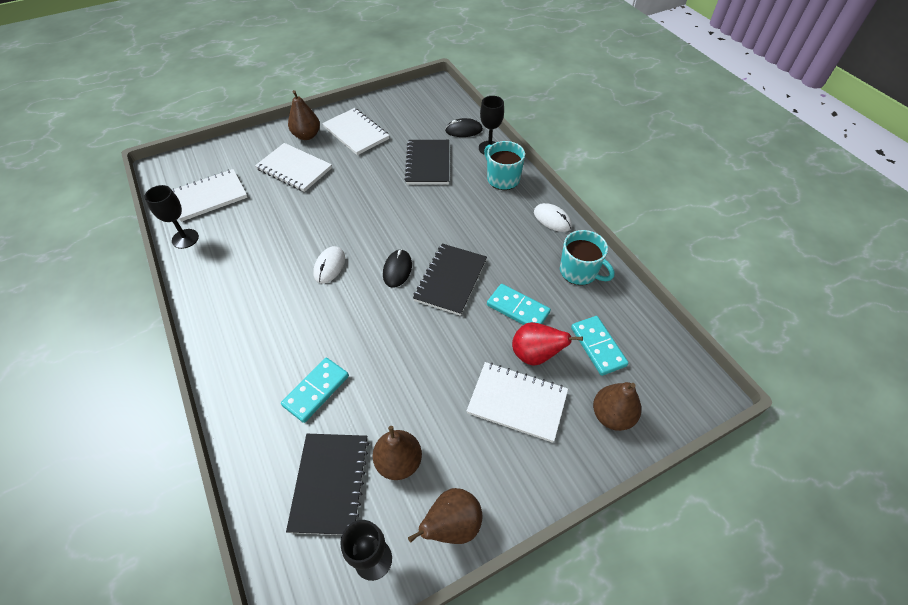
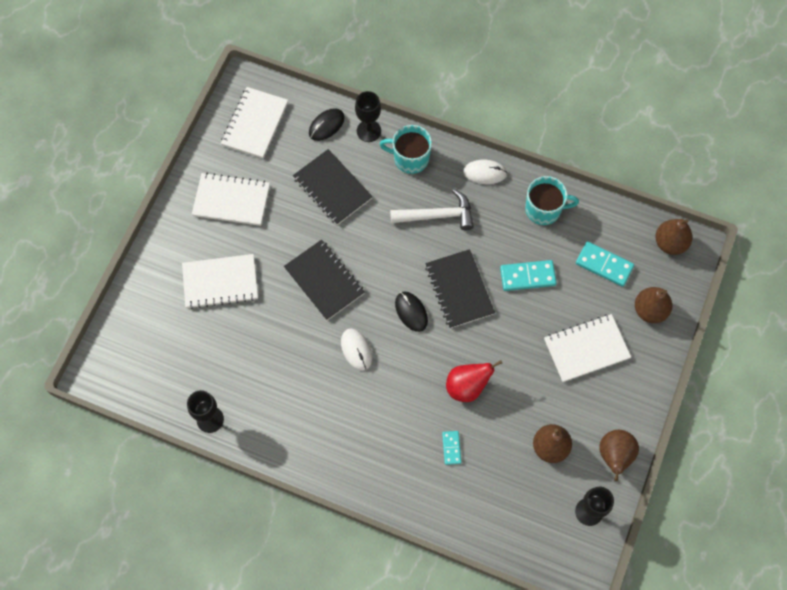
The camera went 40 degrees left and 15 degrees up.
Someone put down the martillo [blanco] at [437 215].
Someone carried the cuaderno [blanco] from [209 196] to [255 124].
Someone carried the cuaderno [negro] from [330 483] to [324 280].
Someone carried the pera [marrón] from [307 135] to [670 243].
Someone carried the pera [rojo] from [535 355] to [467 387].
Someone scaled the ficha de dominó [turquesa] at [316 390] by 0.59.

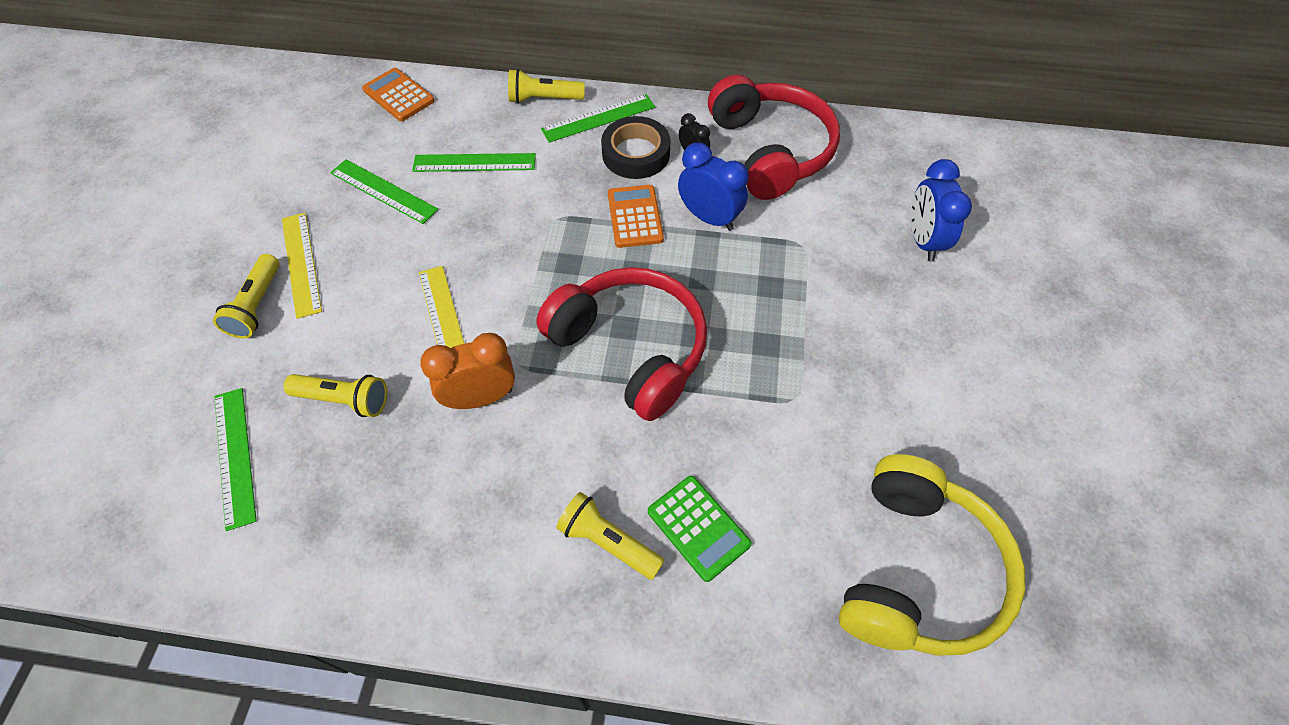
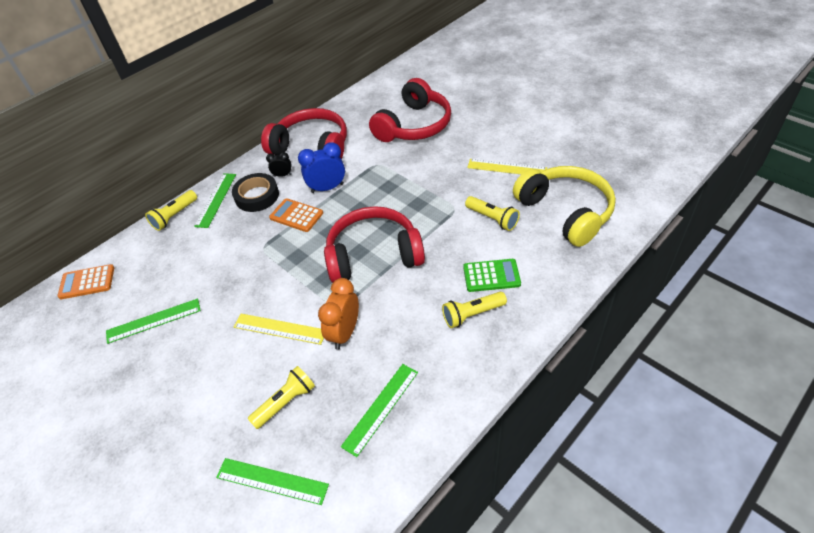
The camera went 50 degrees left and 10 degrees down.
Someone carried the lámpara de mano [amarillo] from [257 306] to [492 219].
Someone carried the regla [amarillo] from [301 264] to [506 168].
Someone carried the regla [verde] from [474 162] to [380 408].
Someone swapped the despertador [azul] at [923 240] for the auriculares [rojo] at [414 125].

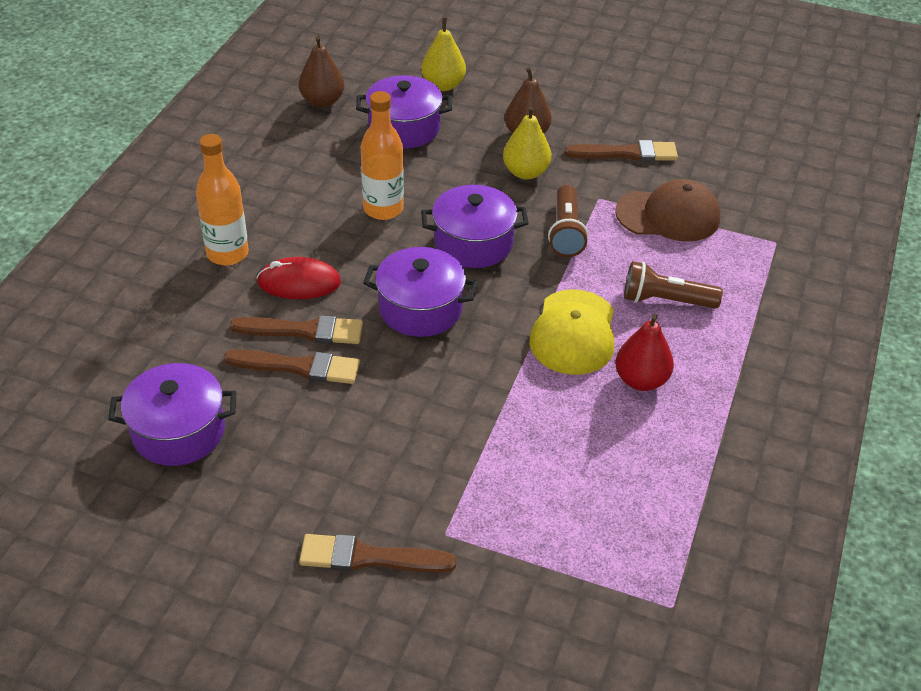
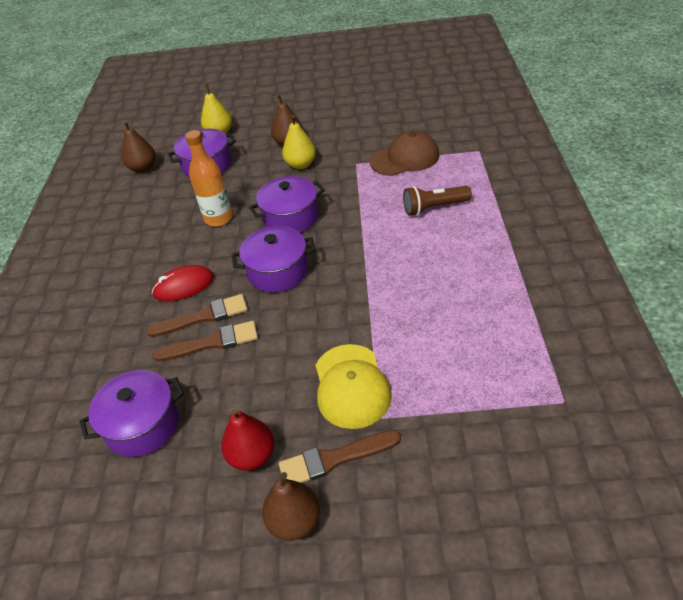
The camera went 15 degrees left and 0 degrees up.
Someone took away the botella [naranja] at [227 253].
Someone took away the lámpara de mano [marrón] at [566 232].
Someone took away the pincel [marrón] at [627 153].
Someone put down the pera [marrón] at [294 521].
Someone carried the gorra [amarillo] from [573 333] to [351 386].
Someone carried the pera [rojo] from [641 380] to [252 456].

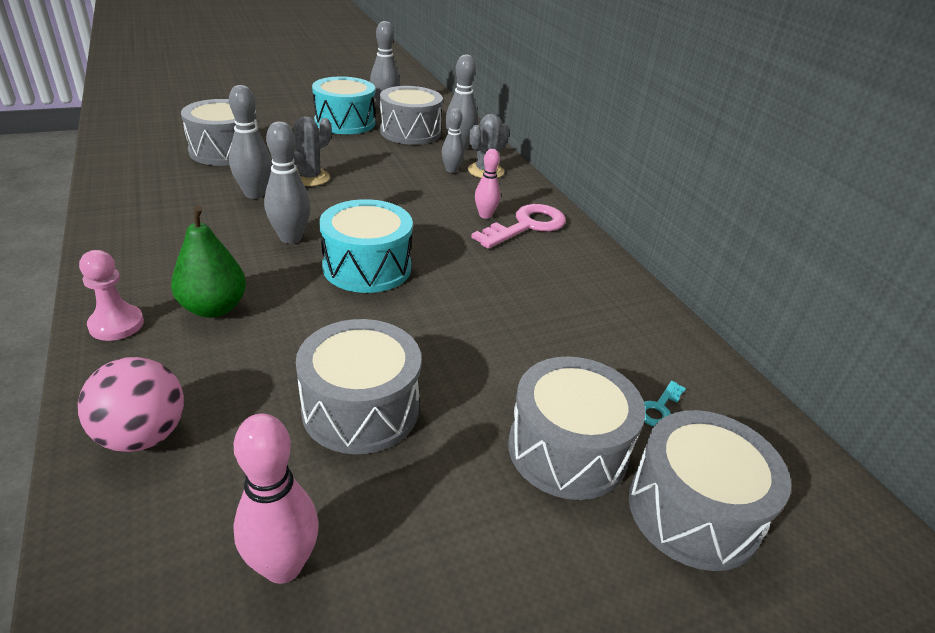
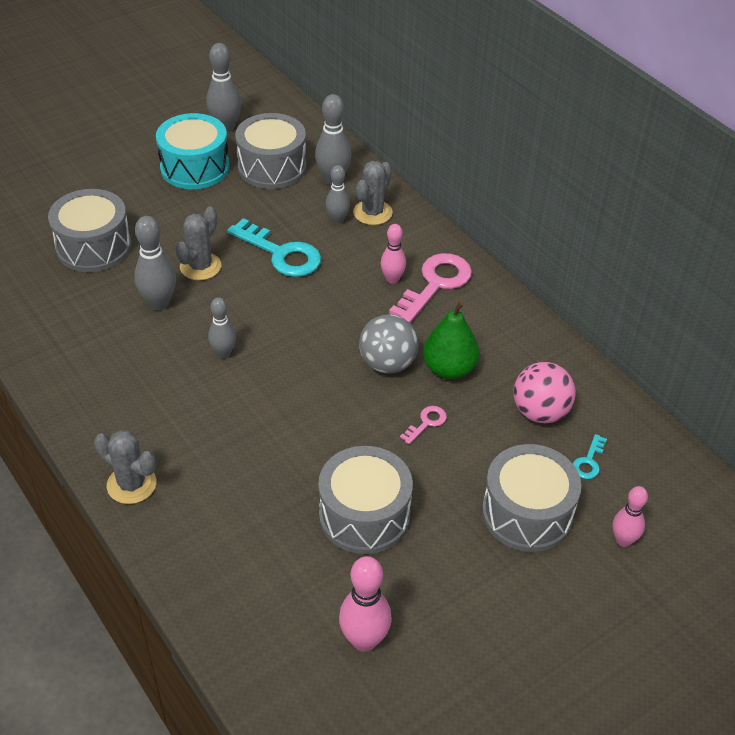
The camera went 10 degrees left and 10 degrees up.
Someone took away the tambor [turquesa] at [367 267].
Someone put down the llave [turquesa] at [281 254].
Someone put down the pelota [gris] at [387 364].
Someone put down the llave [rosa] at [426 423].
Someone carried the pelota [rosa] from [143 435] to [540 412].
Someone carried the pera [verde] from [214 308] to [449 369].
Someone swapped the peón [rosa] at [116 324] for the cactus [gris] at [131 484].
Someone swapped the tambor [gris] at [693 511] for the bolo [rosa] at [623 540].
Someone scaled the bolo [gris] at [291 238] by 0.65.

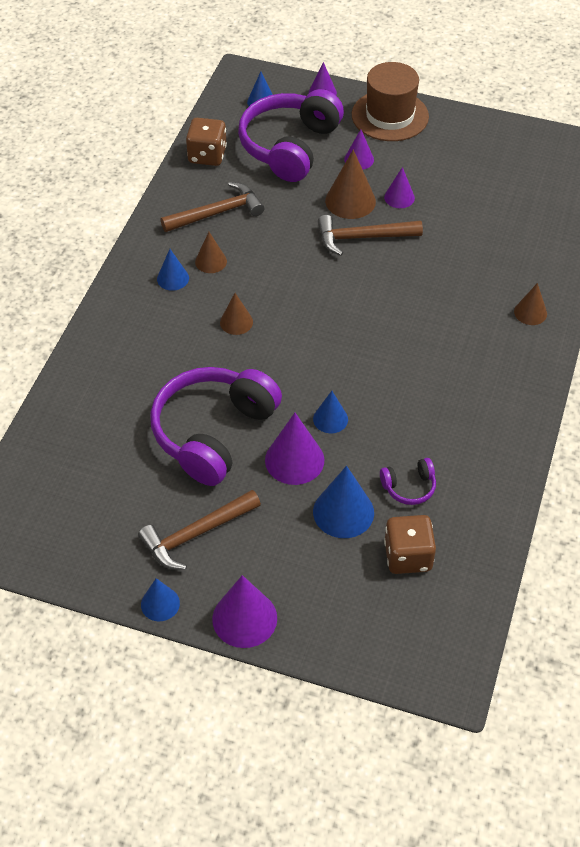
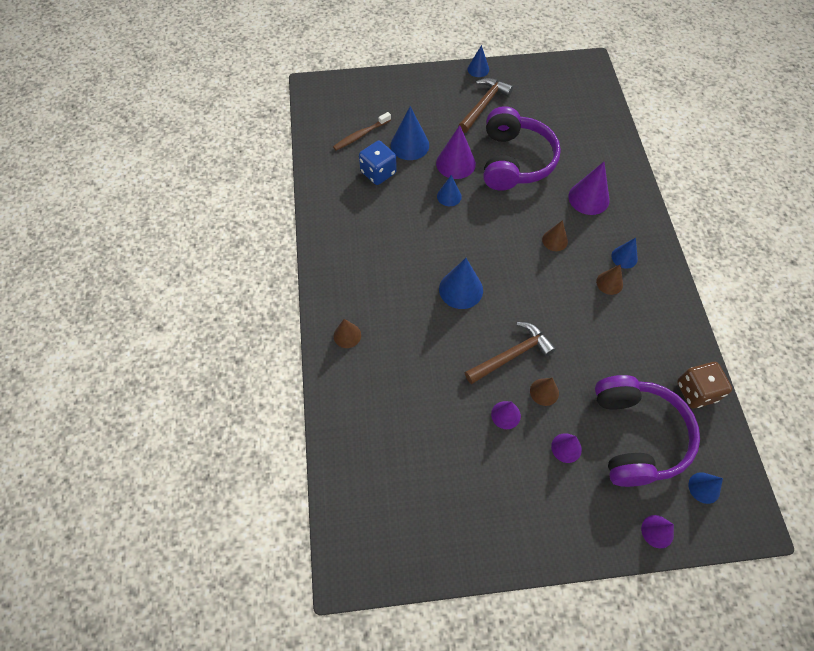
The camera went 155 degrees right and 10 degrees up.
Someone took away the martillo [marrón] at [217 213].
Someone took away the sombrero [marrón] at [390 116].
Someone put down the cono [azul] at [461 289].
Someone carried the cono [morado] from [244 618] to [588 198].
Someone swapped the auriculares [morado] at [409 487] for the dado [azul] at [378 172].
Someone swapped the dado [marrón] at [408 556] for the cepillo de dientes [marrón] at [361 135].
Someone scaled the cono [marrón] at [350 201] by 0.60.

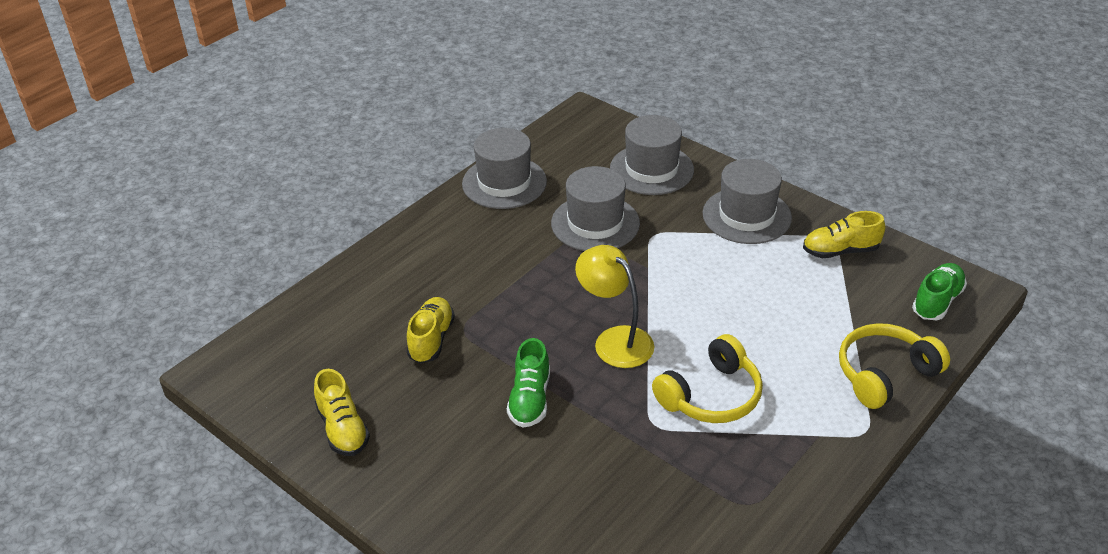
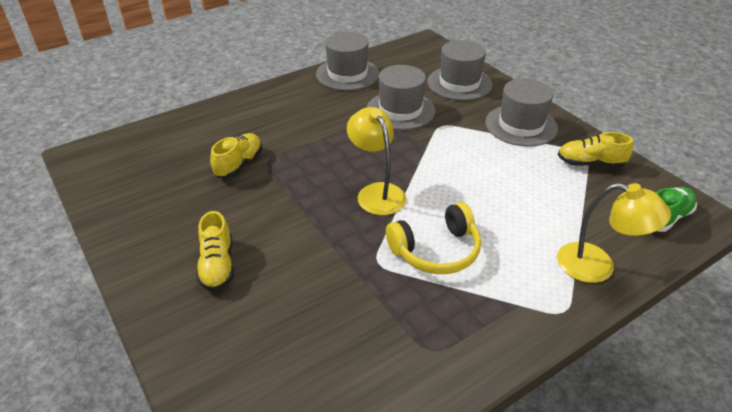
The camera went 15 degrees right and 0 degrees up.
Someone took away the zapato [verde] at [530 399].
Someone carried the zapato [amarillo] from [343 429] to [217 265].
Someone swapped the auriculares [amarillo] at [884 374] for the lámpara [amarillo] at [597 266].

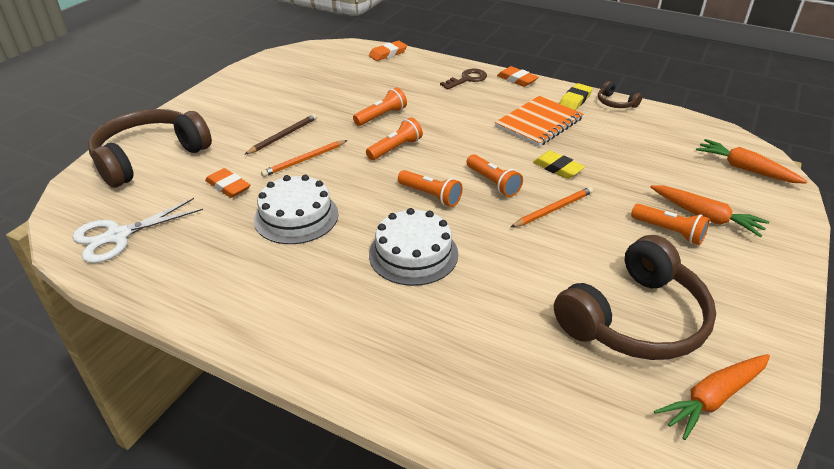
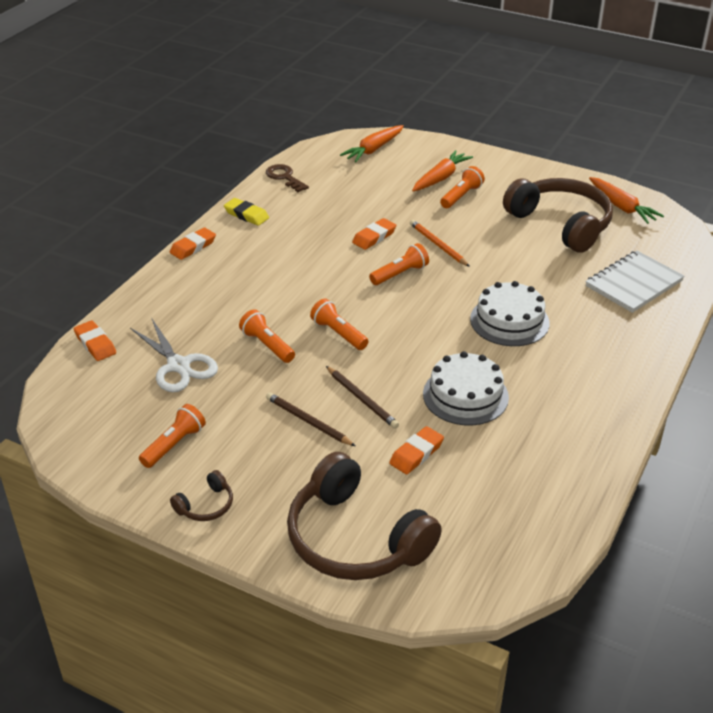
The camera went 90 degrees left and 0 degrees up.
Someone took away the cuaderno [naranja] at [538 123].
Someone put down the cuaderno [blanco] at [634 284].
Someone carried the tijeras [blanco] from [118 236] to [178 366].
Someone carried the lámpara de mano [naranja] from [430 196] to [174 445].
Someone carried the llave [marrón] from [467 79] to [284 177].
Someone carried the auriculares [marrón] from [615 103] to [206 505].
Someone repainted the lápiz [naranja] at [304 160], which became the lápiz [marrón] at [362 399].
Someone repainted the goma de borrar [amarillo] at [557 168], which became the goma de borrar [naranja] at [374 237].

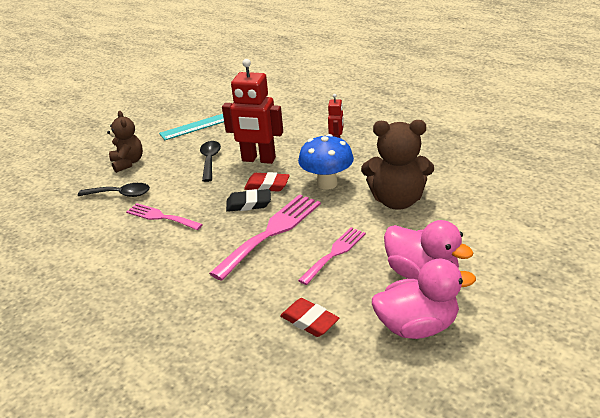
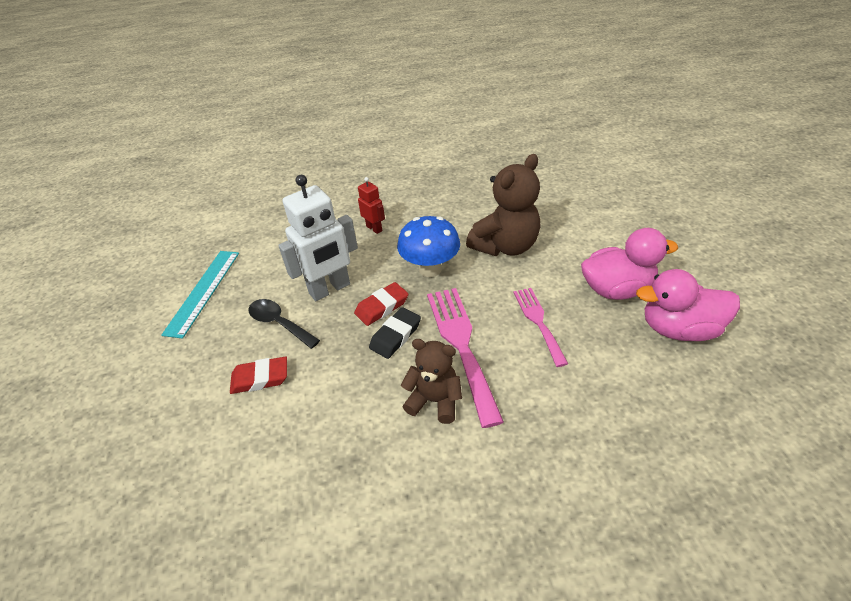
The camera went 50 degrees left and 10 degrees up.
Someone took away the cuchara [negro] at [120 194].
Someone took away the tenedor [rosa] at [161 217].
Someone carried the osito [marrón] from [128 163] to [434 400].
Someone carried the goma de borrar [rojo] from [309 321] to [260 378].
Someone repainted the robot [rojo] at [258 160], which became the robot [blanco] at [330 289].
Someone rotated the pato [rosa] at [417 326] by 120 degrees counterclockwise.

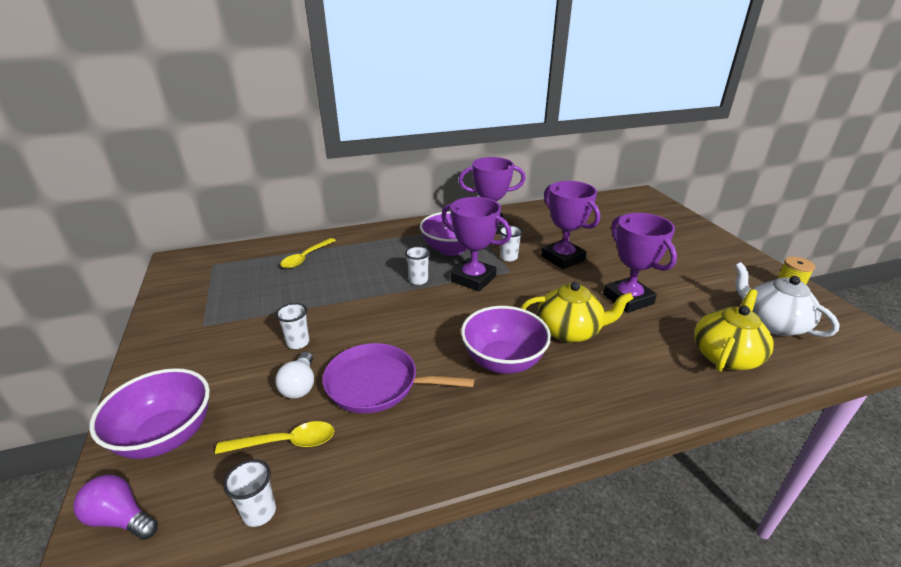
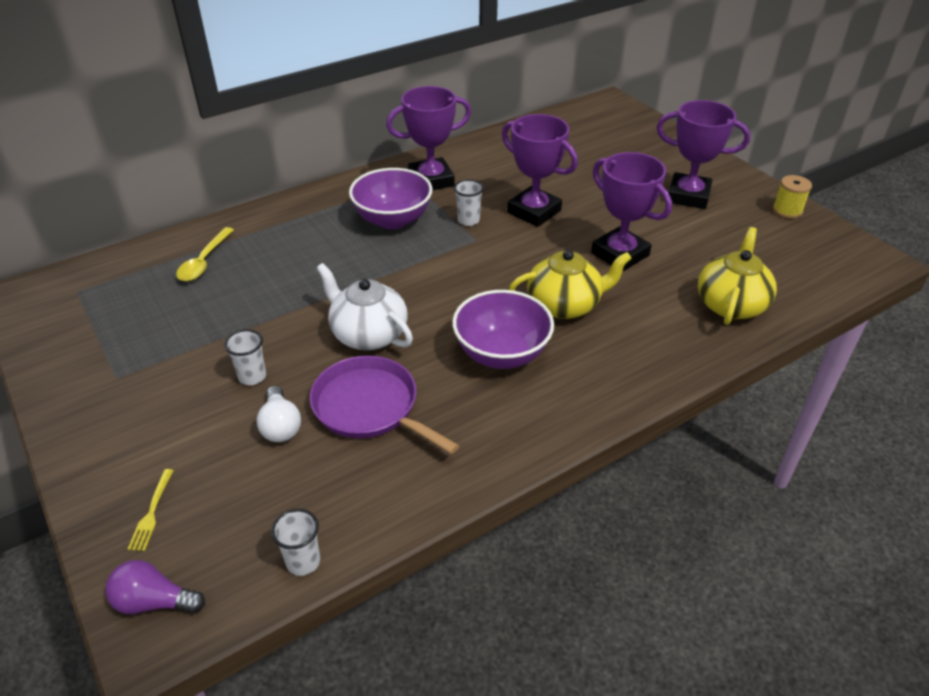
The camera went 15 degrees left and 10 degrees up.
Someone took away the cuchara [amarillo] at [286 442].
Someone took away the vaso [blanco] at [418 280].
Someone carried the trofeo [morado] from [473 279] to [688 196].
Someone carried the tetera [blanco] from [772 324] to [368 334].
Someone swapped the cuenco [morado] at [166 436] for the tenedor [amarillo] at [152 512].
Someone rotated the sartén [morado] at [377 384] by 45 degrees clockwise.

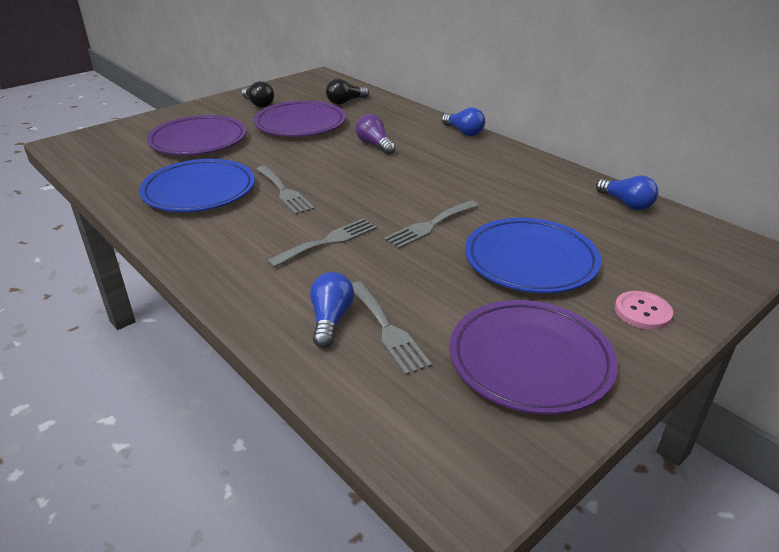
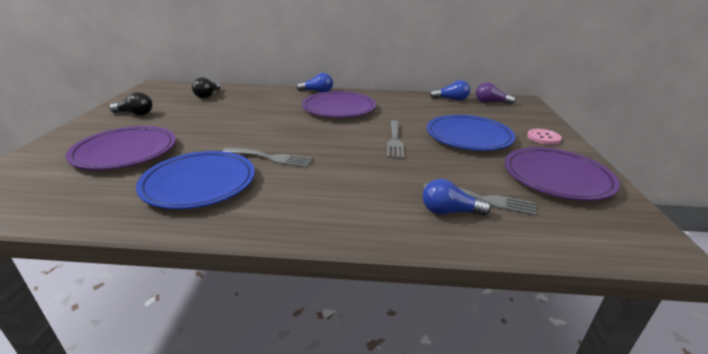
The camera went 45 degrees left and 5 degrees down.
Someone took away the tenedor [gris] at [328 241].
Someone carried the plato [morado] from [300 124] to [339 109].
Someone carried the bombilla [morado] from [375 145] to [491 102].
Someone rotated the bombilla [azul] at [331 319] by 45 degrees counterclockwise.

